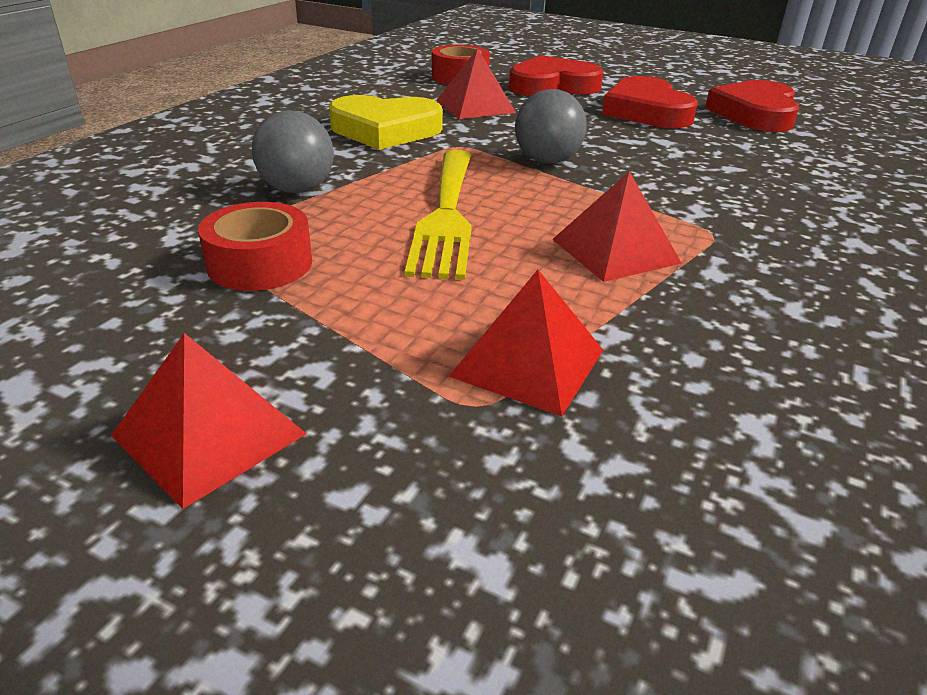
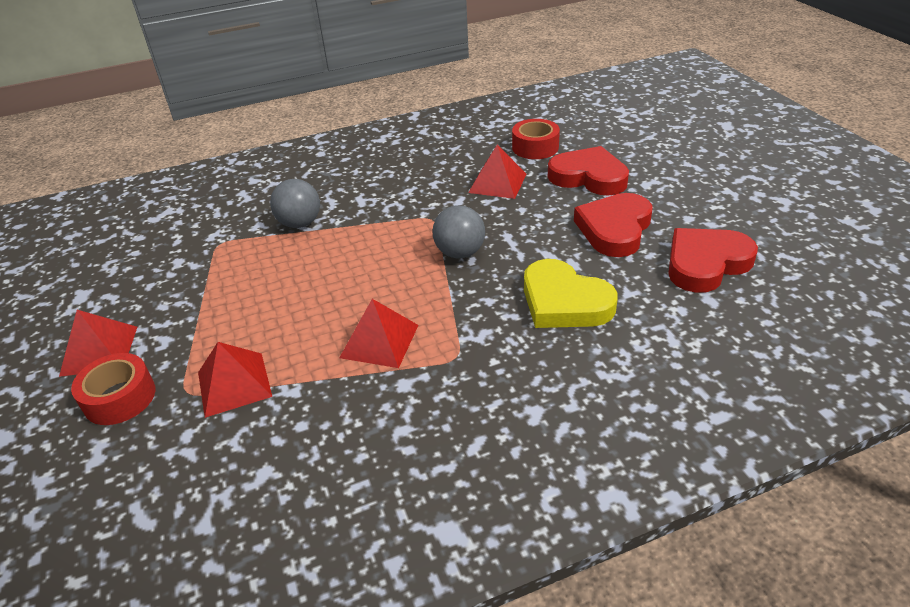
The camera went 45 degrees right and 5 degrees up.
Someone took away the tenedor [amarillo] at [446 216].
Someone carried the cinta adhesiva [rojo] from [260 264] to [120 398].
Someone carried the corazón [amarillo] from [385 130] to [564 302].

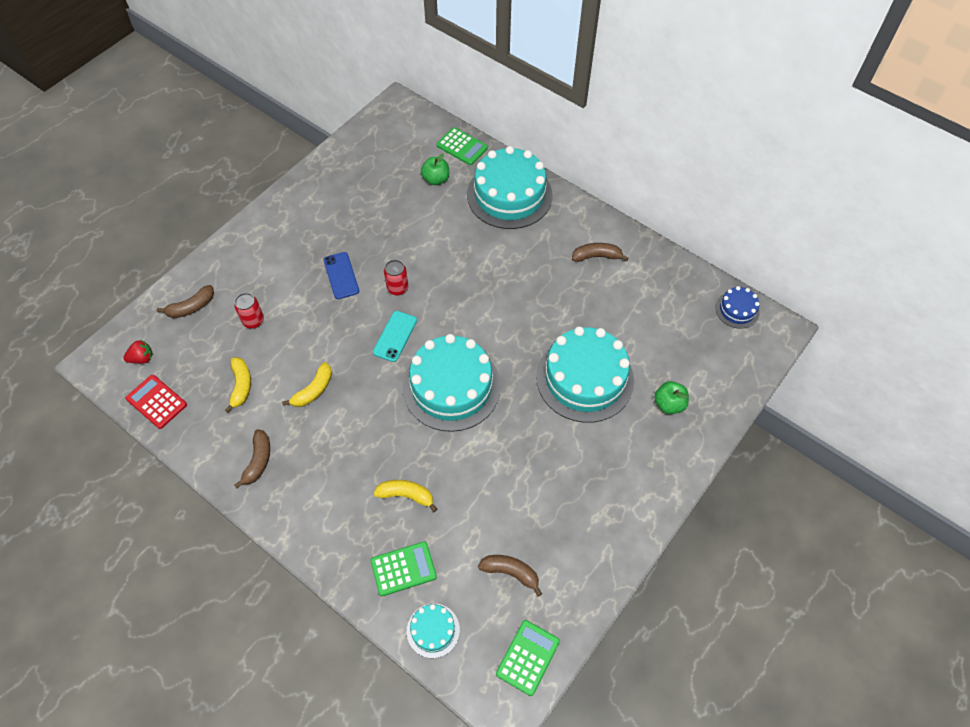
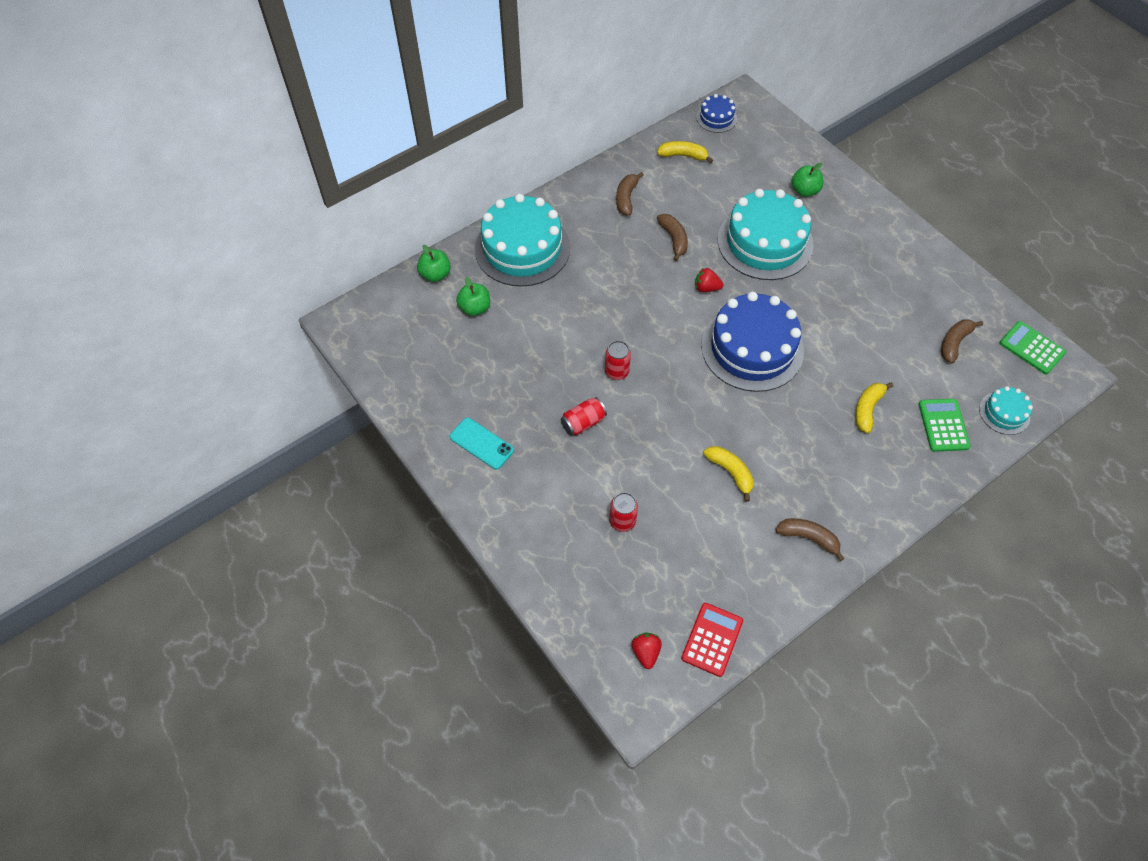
The camera went 75 degrees left and 0 degrees up.
Someone put down the fresa [rojo] at [706 288].
Someone carried the plátano [marrón] from [191 307] to [673 239].
Someone carried the plátano [amarillo] from [241 386] to [683 155].
Someone carried the móvil [turquesa] from [395 336] to [481 443].
Someone swapped the móvil [azul] at [341 275] for the lata [rojo] at [583 422].
Someone swapped the calculadora [verde] at [462 147] for the manzana [verde] at [435 274].
Someone repainted the tarta [turquesa] at [451 387], which became the tarta [azul] at [752 348].
Someone rotated the calculadora [rojo] at [156 402] by 150 degrees clockwise.

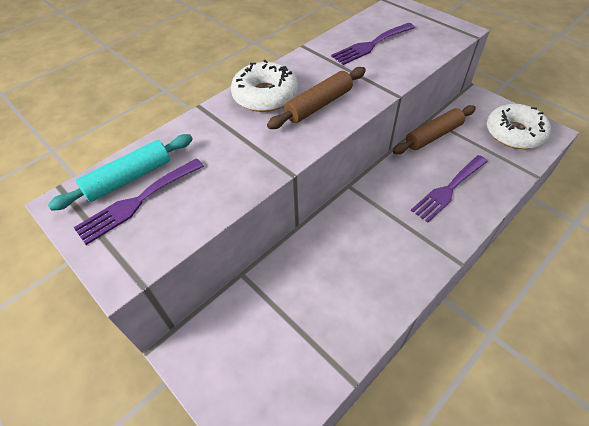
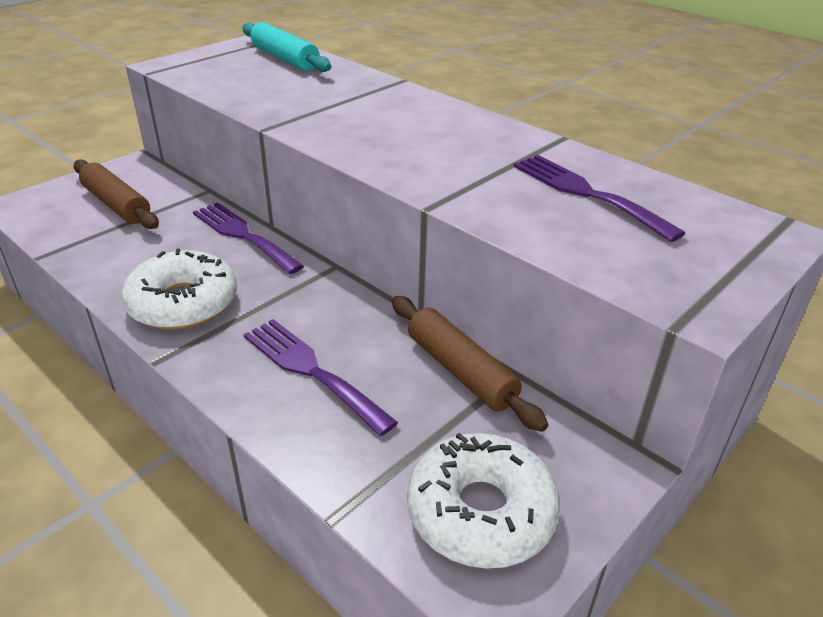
The camera went 85 degrees right and 15 degrees down.
Someone carried the tenedor [morado] from [137 202] to [243 235].
Someone carried the rosquilla [blanco] from [265 95] to [183 303].
Someone carried the rodillo [marrón] from [319 105] to [117 204].

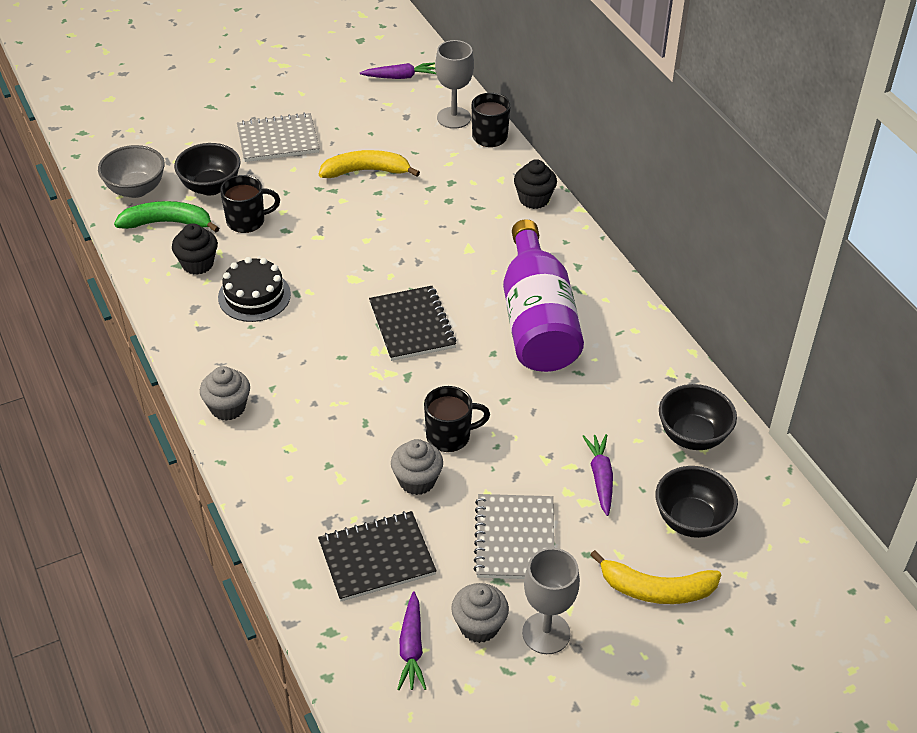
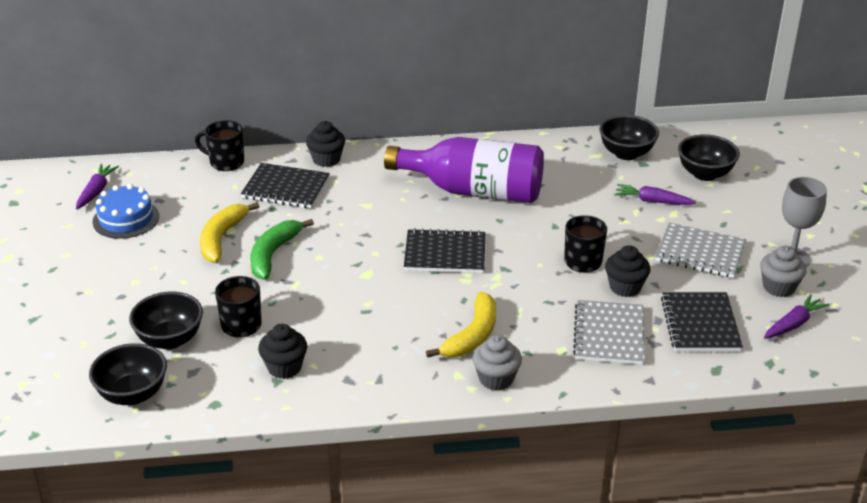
The camera went 70 degrees left and 10 degrees down.
Someone took away the tarta [negro] at [254 296].
Someone took away the copa [gris] at [454 118].
Someone put down the tarta [azul] at [126 219].
Someone put down the cuaderno [negro] at [286 188].
Someone carried the plátano [verde] from [167 223] to [273 254].
Someone carried the cuaderno [gris] from [278 140] to [609 334].
Someone carried the plátano [amarillo] from [656 590] to [472 335].
Someone repainted the cuenco [gris] at [136 189], which became the cuenco [negro] at [133 394].
Someone repainted the magdalena [gris] at [417 481], which became the magdalena [negro] at [625 287].
Someone rotated the zanahoria [morado] at [411 648] by 60 degrees counterclockwise.

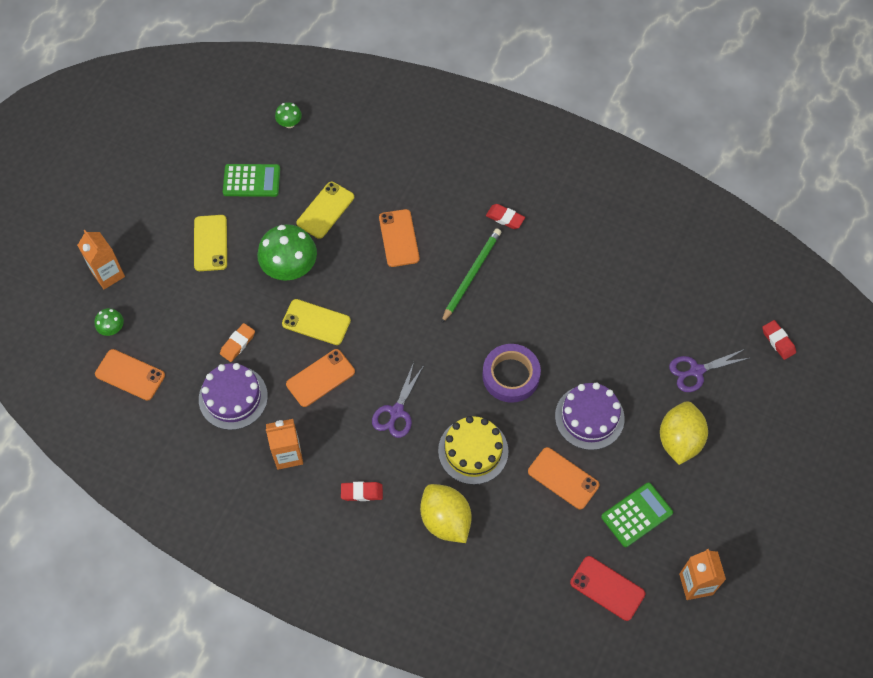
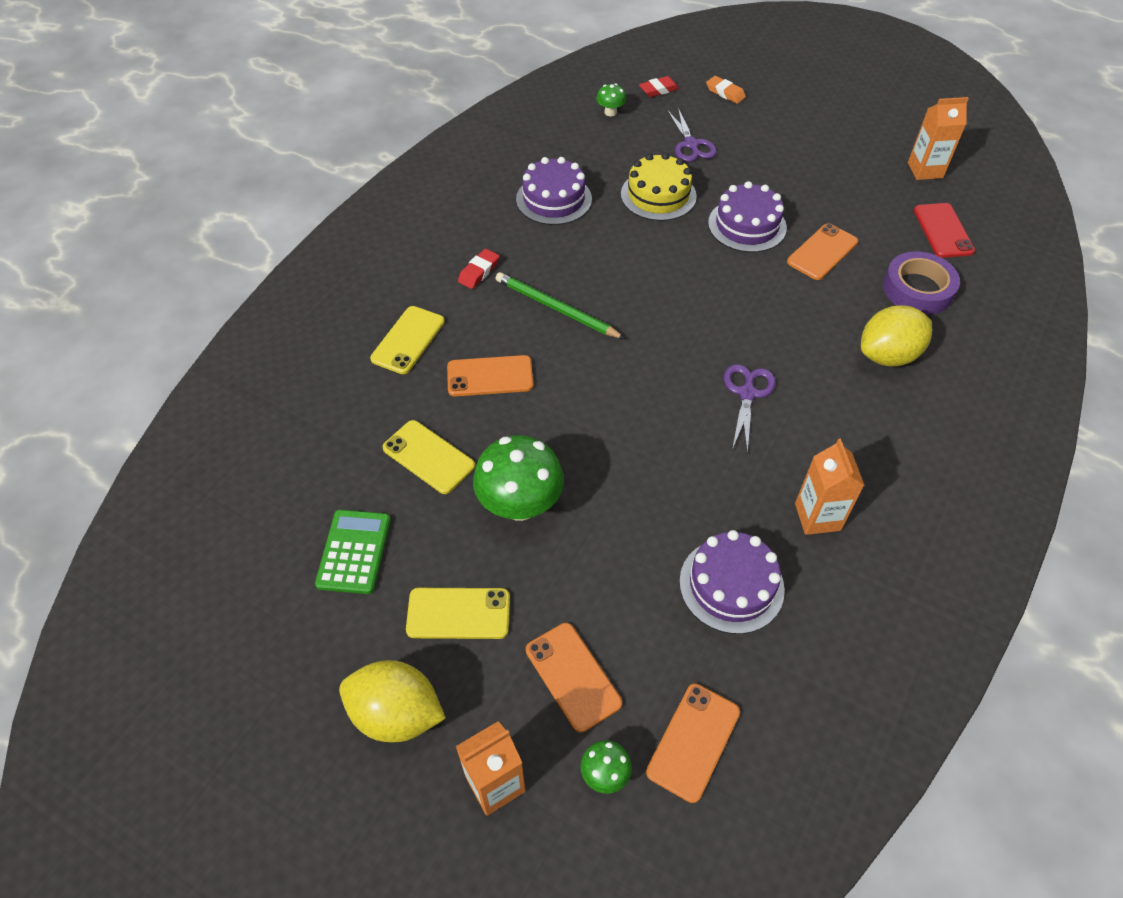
The camera went 85 degrees left and 10 degrees down.
Someone took away the goma de borrar [rojo] at [362 492].
Someone took away the calculadora [verde] at [637 515].
Someone put down the tarta [morado] at [554 199].
Someone carried the goma de borrar [naranja] from [238 344] to [725 93].
Someone carried the seta [verde] from [289 123] to [610 112].
Someone carried the móvil [amarillo] from [316 322] to [408 340].
Someone carried the móvil [naranja] from [320 378] to [573 676].
Someone carried the tarta [amarillo] from [473 451] to [658 195].
Someone carried the cinta adhesiva [morado] from [511 376] to [917 289].
Someone carried the limón [amarillo] from [679 440] to [396 714].
Someone rotated the tijeras [morado] at [396 412] by 105 degrees counterclockwise.
Someone rotated the móvil [rojo] at [607 588] by 45 degrees counterclockwise.

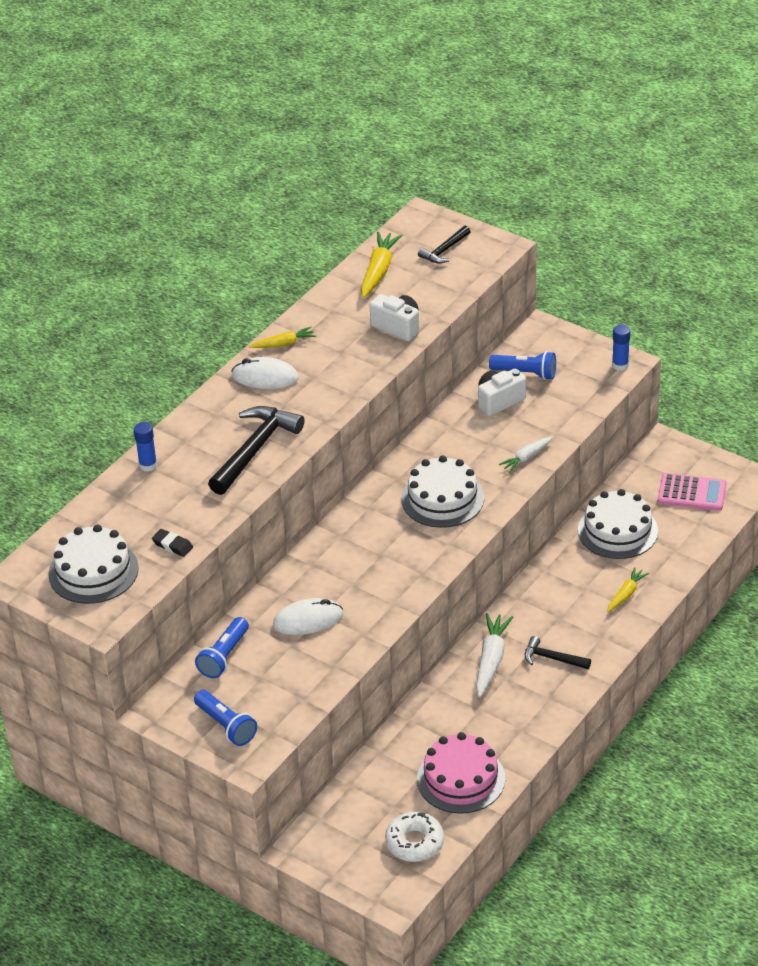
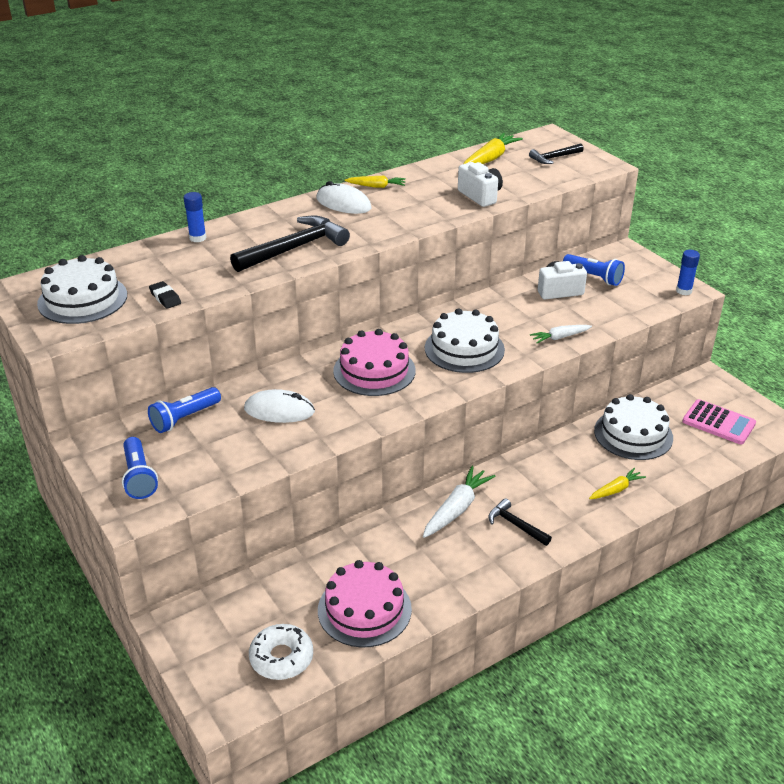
The camera went 20 degrees right and 5 degrees down.
Someone put down the tarta [rosa] at [374 371].

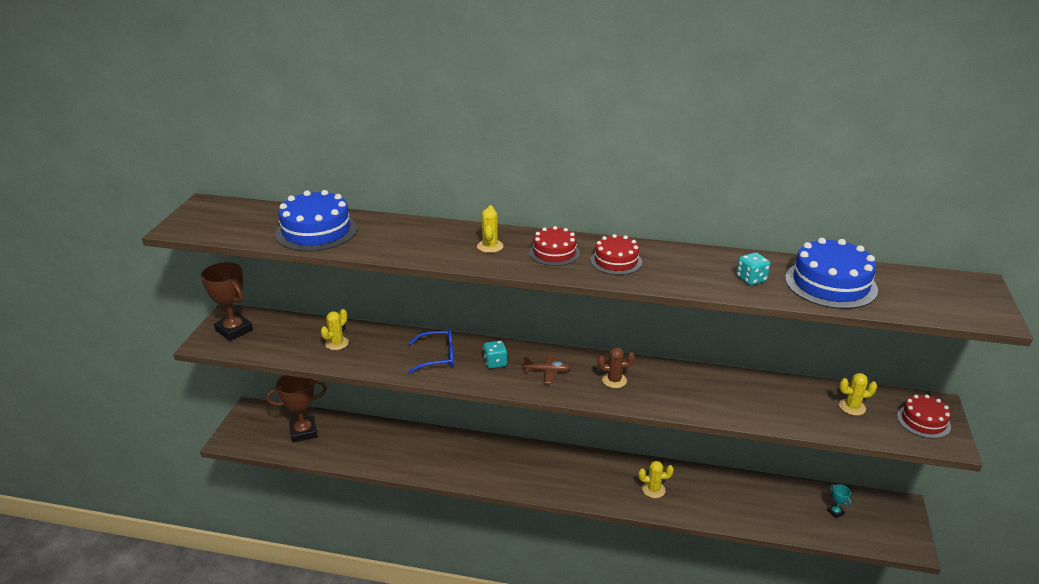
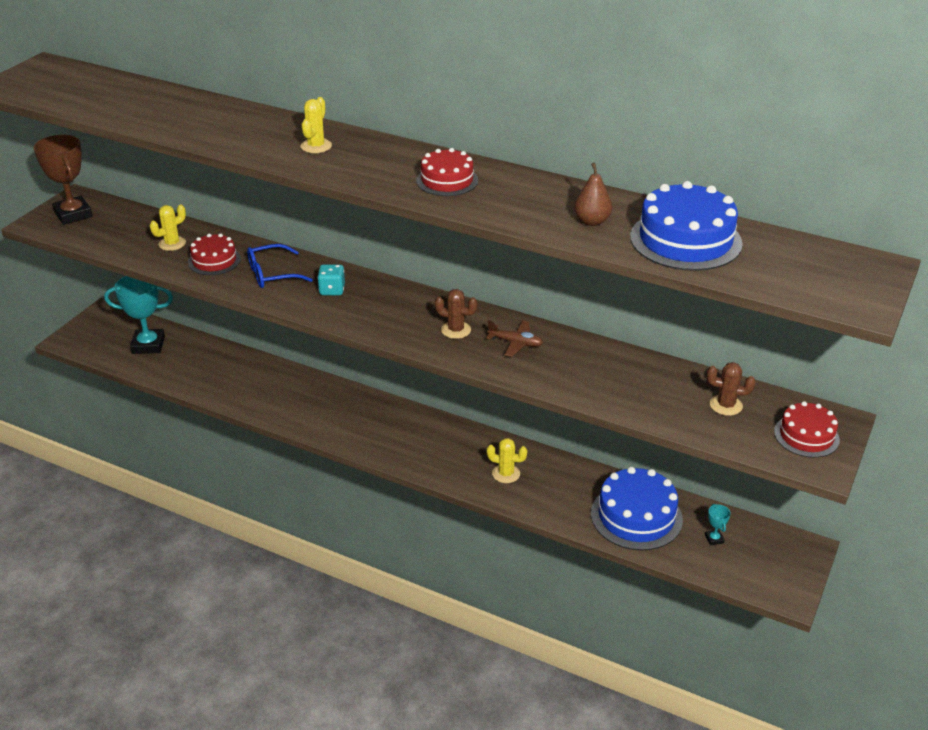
The camera went 15 degrees right and 5 degrees up.
Someone carried the tarta [azul] from [316 231] to [636 516].
Someone carried the avión [marrón] from [547 371] to [515 343].
Someone carried the tarta [rojo] from [554 252] to [214 261].
Someone swapped the dado [turquesa] at [751 279] for the pera [marrón] at [592 221].
Someone repainted the trofeo [marrón] at [303 432], which became the trofeo [turquesa] at [148 345].
Someone repainted the cactus [amarillo] at [852 407], which became the cactus [marrón] at [726 405].
Someone rotated the gafas [azul] at [437 357] by 150 degrees clockwise.

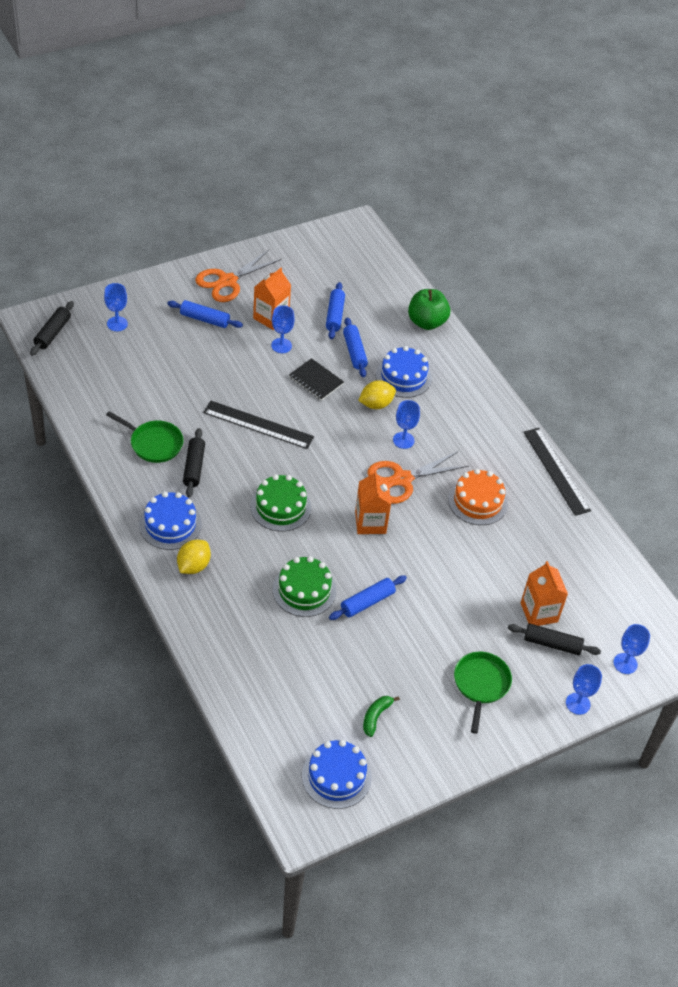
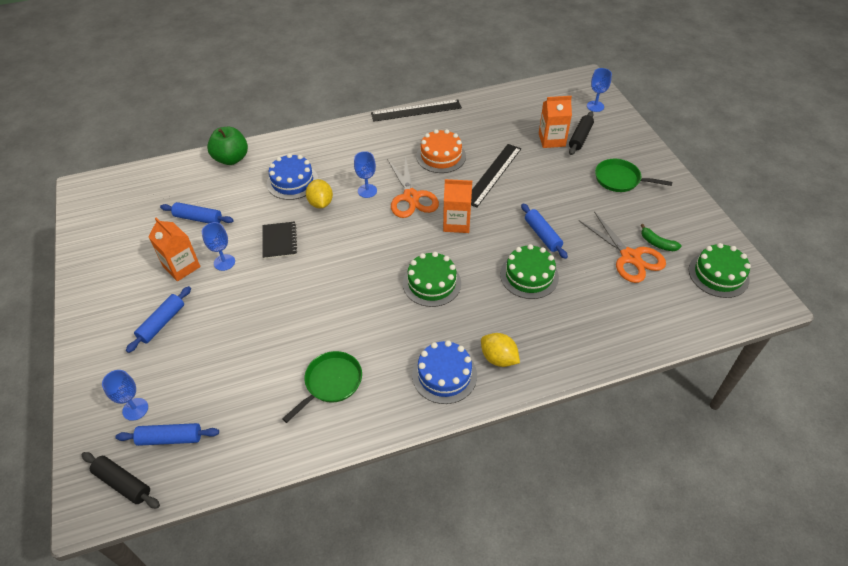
The camera went 75 degrees left and 0 degrees up.
Someone took away the rodillo [negro] at [194 467].
Someone took away the copa [azul] at [578 703].
Someone carried the tijeras [naranja] from [227 281] to [630 257].
Someone carried the regla [negro] from [258 424] to [493 174].
Someone carried the rodillo [azul] from [354 352] to [170 438].
Someone repainted the tarta [azul] at [336 776], which became the tarta [verde] at [718 274].
Someone rotated the cuaderno [negro] at [316 380] by 60 degrees counterclockwise.

